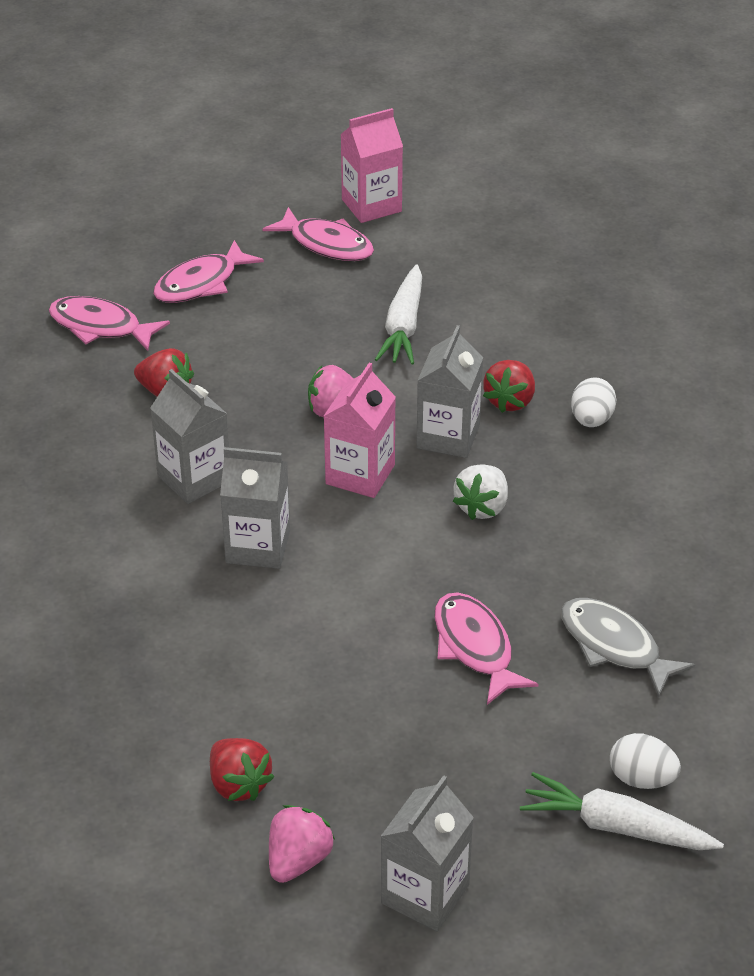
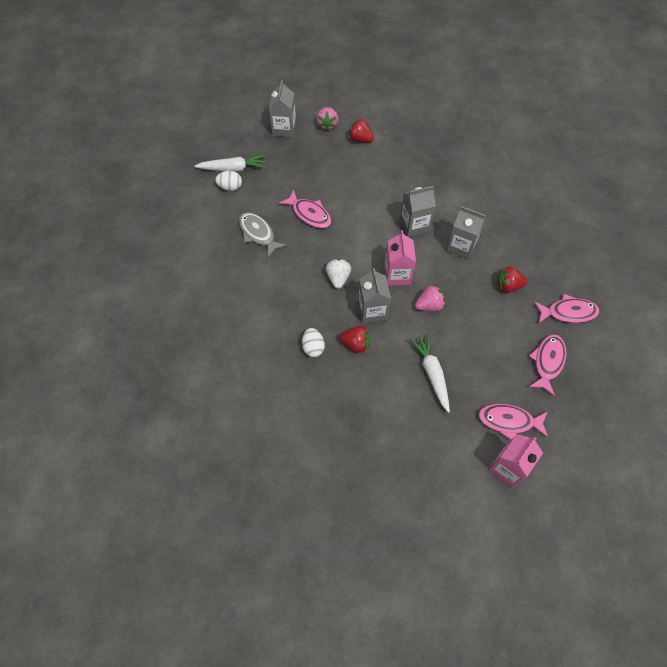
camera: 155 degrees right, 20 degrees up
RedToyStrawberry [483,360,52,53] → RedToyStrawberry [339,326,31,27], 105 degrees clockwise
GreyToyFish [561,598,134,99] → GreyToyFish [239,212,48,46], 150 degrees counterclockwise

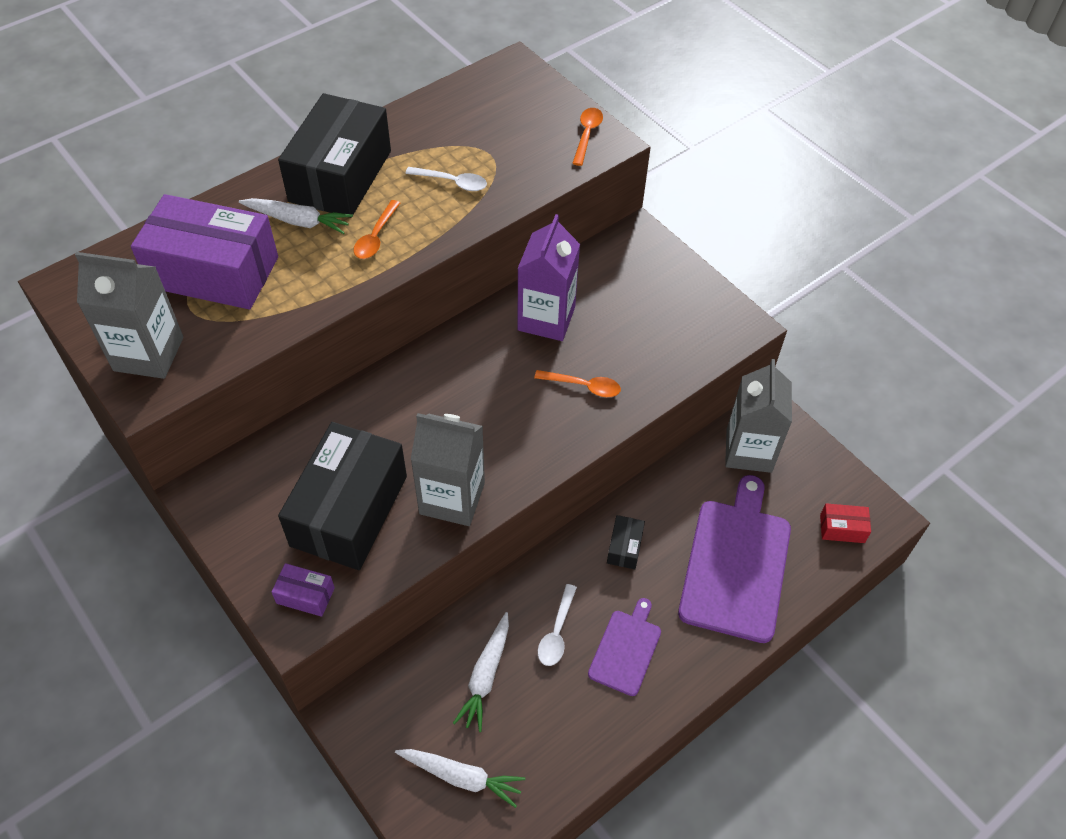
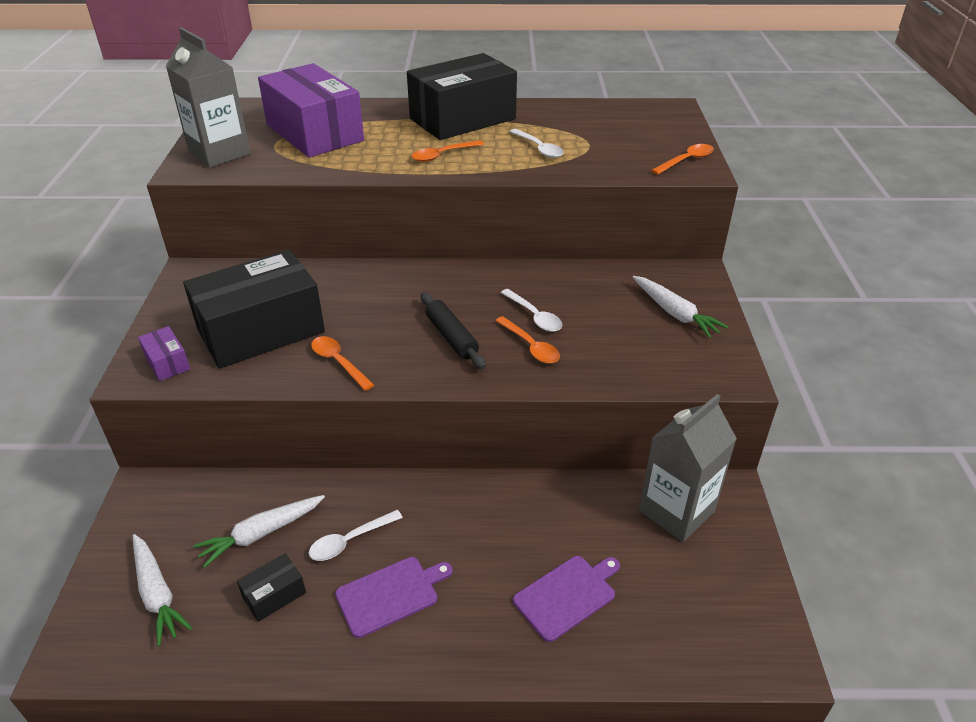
camera: 40 degrees right, 15 degrees down
PureWhiteCarrot [239,198,114,36] → PureWhiteCarrot [633,276,95,62], shifted
RoyalPurpleCarton [517,214,63,127] → -
GreyCarton [411,413,74,113] → OrangeColouredTablespoon [311,336,63,55]
RoyalPurpleCuttingBoard [678,475,113,168] → RoyalPurpleCuttingBoard [513,556,107,86], x0.54
RedBox [820,503,51,40] → -
JetBlackBox [607,515,38,54] → JetBlackBox [237,553,69,69], shifted
- → PureWhiteTablespoon [501,289,62,43]
- → JetBlackPastryRoller [421,292,65,78]

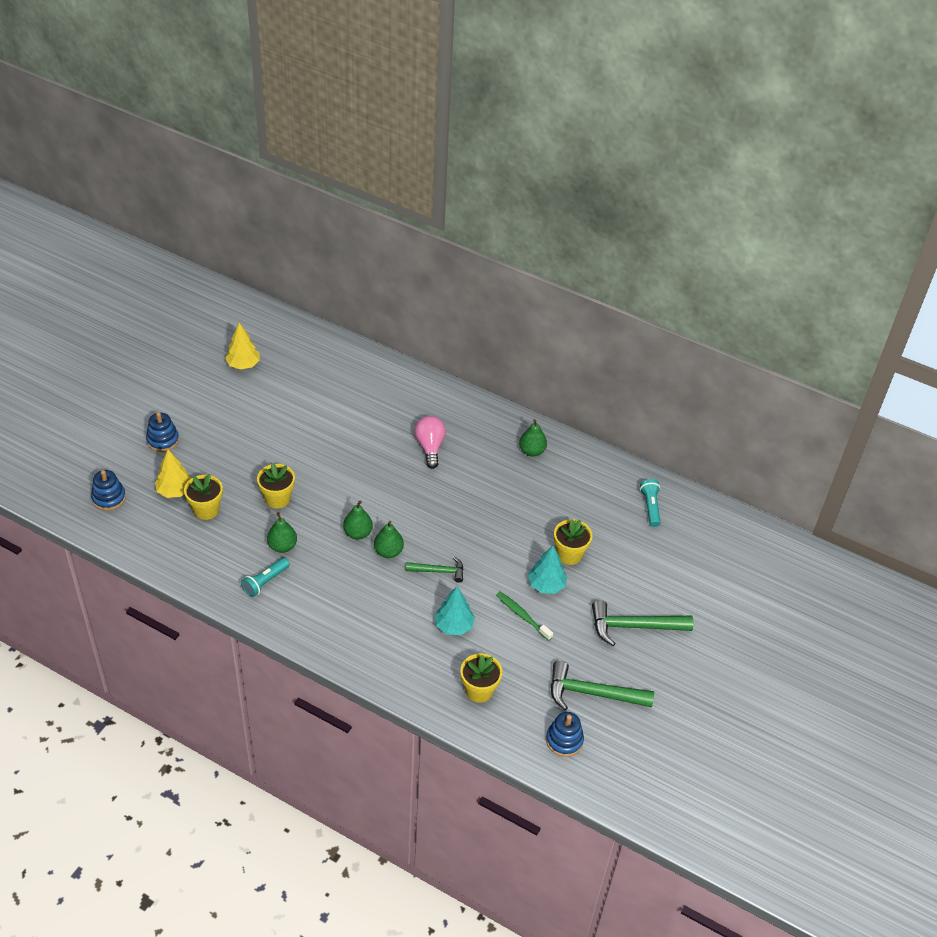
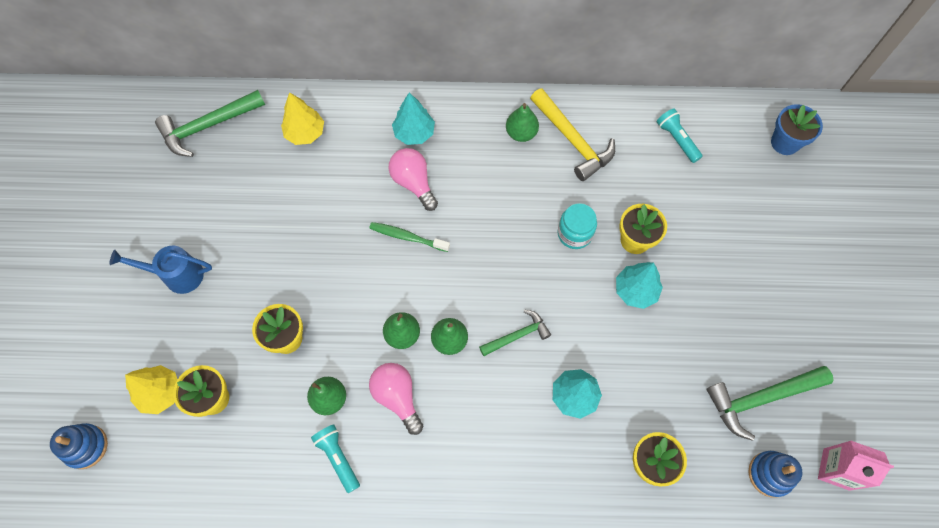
camera: 25 degrees left, 20 degrees up
GoldenToyTree [225,323,35,47] → GoldenToyTree [281,92,43,53], shifted
CobaltRingStacker [146,412,33,40] → -
TurquoiseFlashlight [241,558,49,39] → TurquoiseFlashlight [311,424,49,69], 135 degrees clockwise
LeafGreenToothBrush [496,592,57,49] → LeafGreenToothBrush [369,222,81,30], shifted
LeafGreenCarpenter'sHammer [592,600,101,46] → LeafGreenCarpenter'sHammer [155,90,110,67], shifted
- → GoldenCarpenter'sHammer [530,88,85,93]
- → TurquoiseToyTree [392,93,43,52]
- → CobaltPlantPot [771,104,52,51]
- → TurquoisePreserveJar [558,203,39,46]
- → CobaltWateringCan [109,246,103,48]
- → PinkBulb [369,363,54,72]
- → PinkCarton [818,440,76,51]

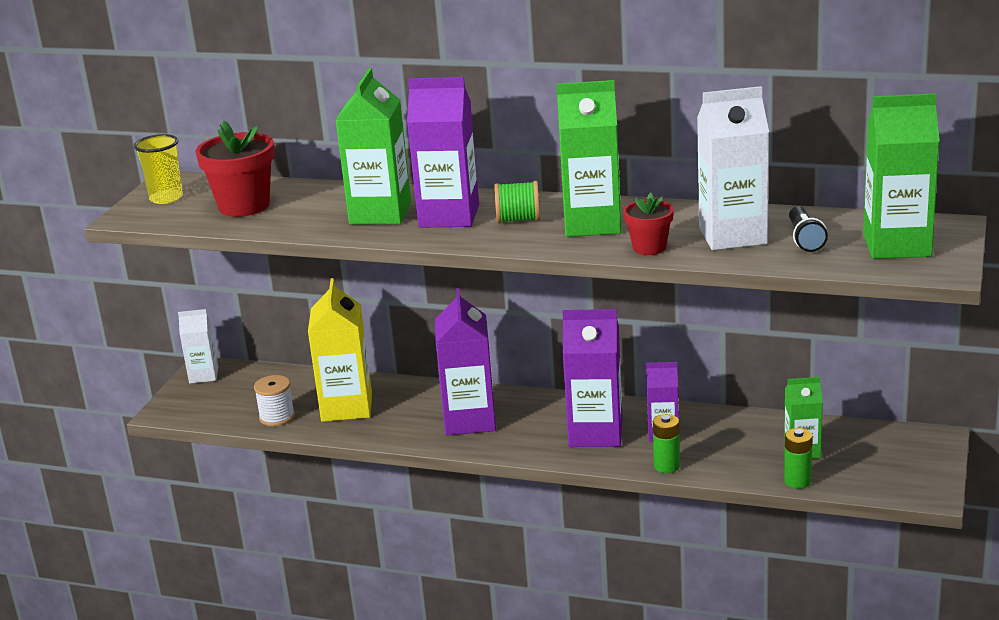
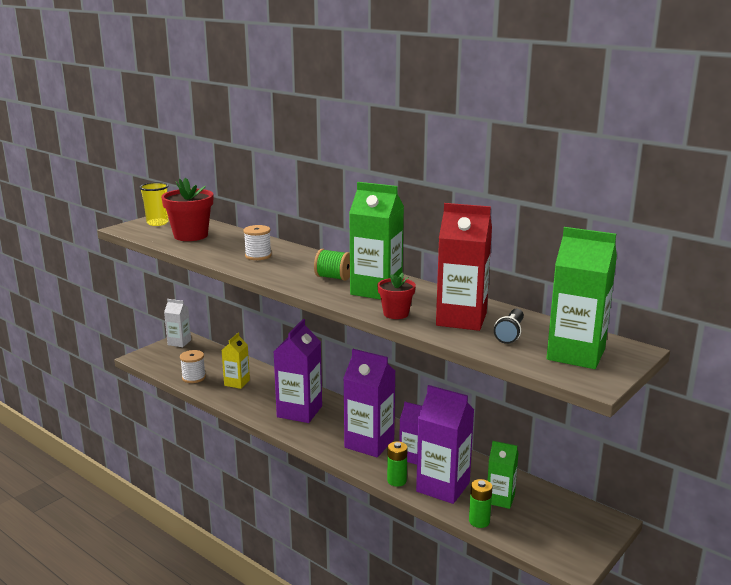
camera: 20 degrees right, 5 degrees down
LeafGreenCarton [336,68,75,157] → PureWhiteBobbin [243,225,29,35]
RoyalPurpleCarton [407,77,72,150] → RoyalPurpleCarton [416,385,58,119], shifted
PureWhiteCarton [697,86,72,164] → RedCarton [436,203,56,128]
GoldenCarton [308,278,64,144] → GoldenCarton [222,333,28,56], x0.58

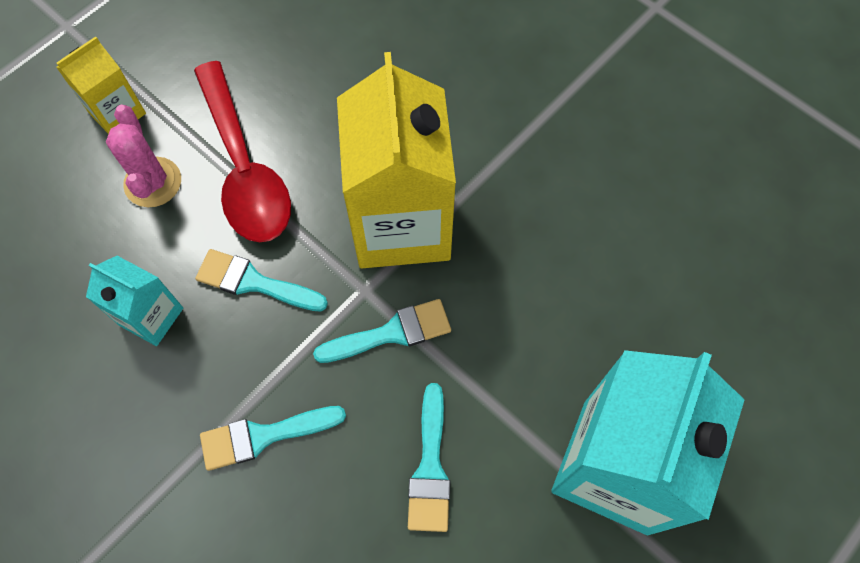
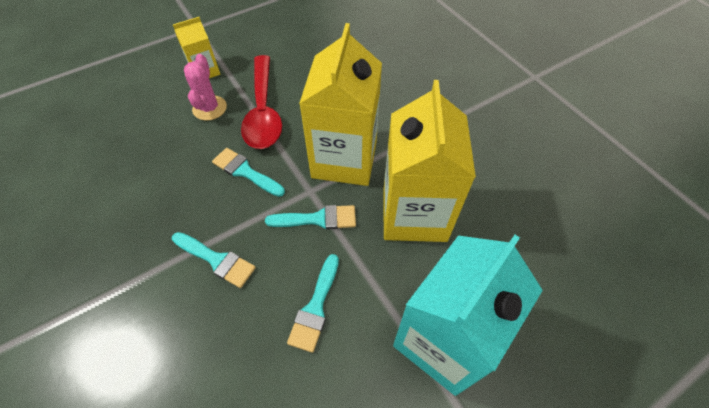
camera: 15 degrees right, 10 degrees down
TurquoiseCarton [86,256,97,90] → -
TurquoiseBrush [200,406,146,65] → TurquoiseBrush [172,232,84,56], 150 degrees counterclockwise
- → GoldenCarton [384,80,92,162]

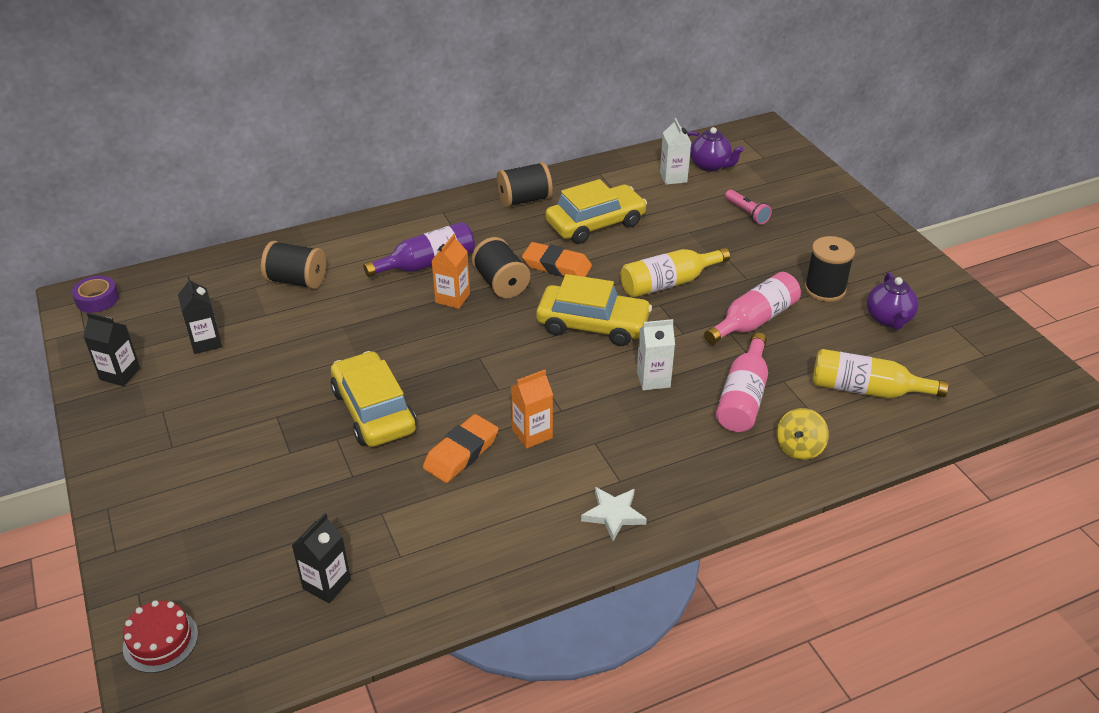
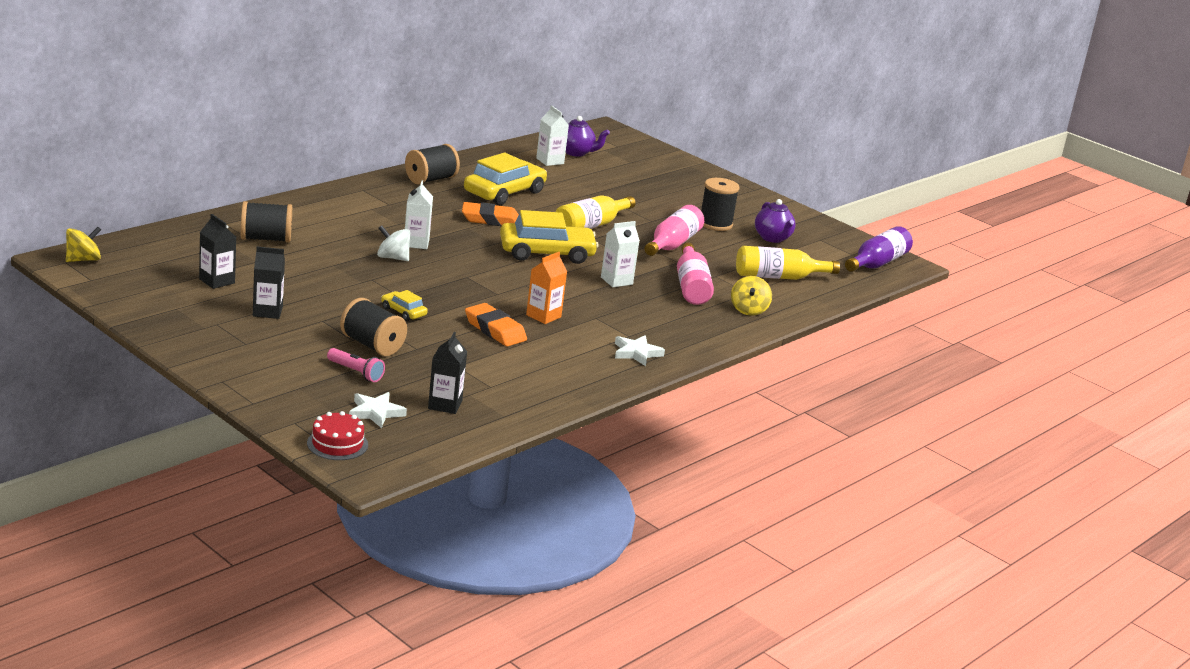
camera: 25 degrees left, 15 degrees down
PinkFlashlight [725,190,47,35] → PinkFlashlight [327,348,58,34], shifted
RoyalPurpleBottle [363,222,112,55] → RoyalPurpleBottle [845,226,68,46], shifted
OrangeColouredCarton [431,234,39,75] → PureWhiteCarton [405,180,28,69]
JetBlackBobbin [472,237,58,61] → JetBlackBobbin [340,298,67,58], shifted
RoyalPurpleRollOfTape [72,276,47,37] → GoldenToyTop [66,227,35,35]
JetBlackCarton [83,312,57,74] → JetBlackCarton [253,247,32,72], shifted
GoldenCar [331,351,85,96] → GoldenCar [381,290,47,31], x0.47
OrangeColouredEraser [423,414,75,69] → OrangeColouredEraser [465,303,62,43], 60 degrees counterclockwise
- → PureWhiteToyTop [377,225,33,36]
- → PureWhiteStarShape [349,392,58,36]

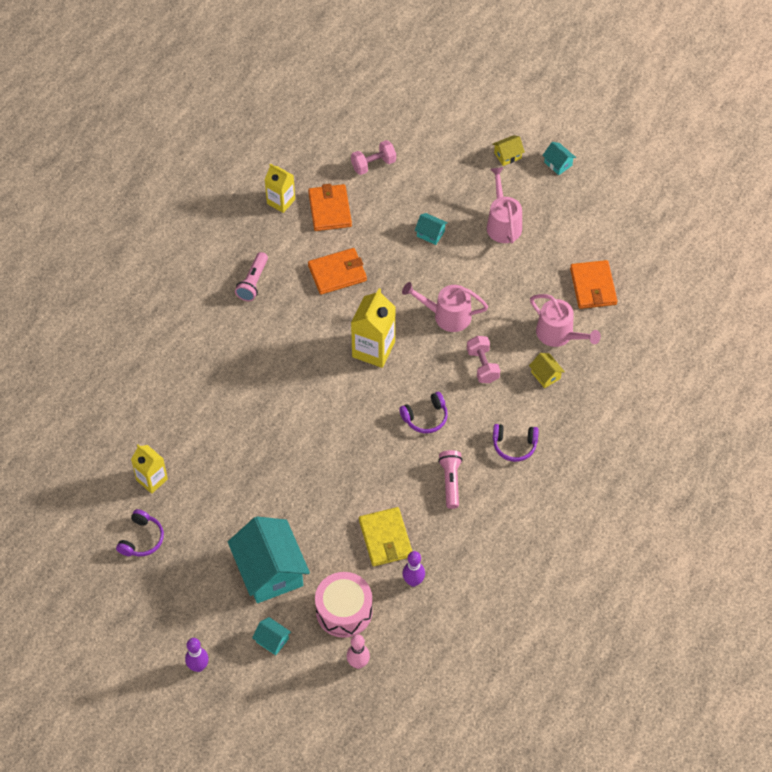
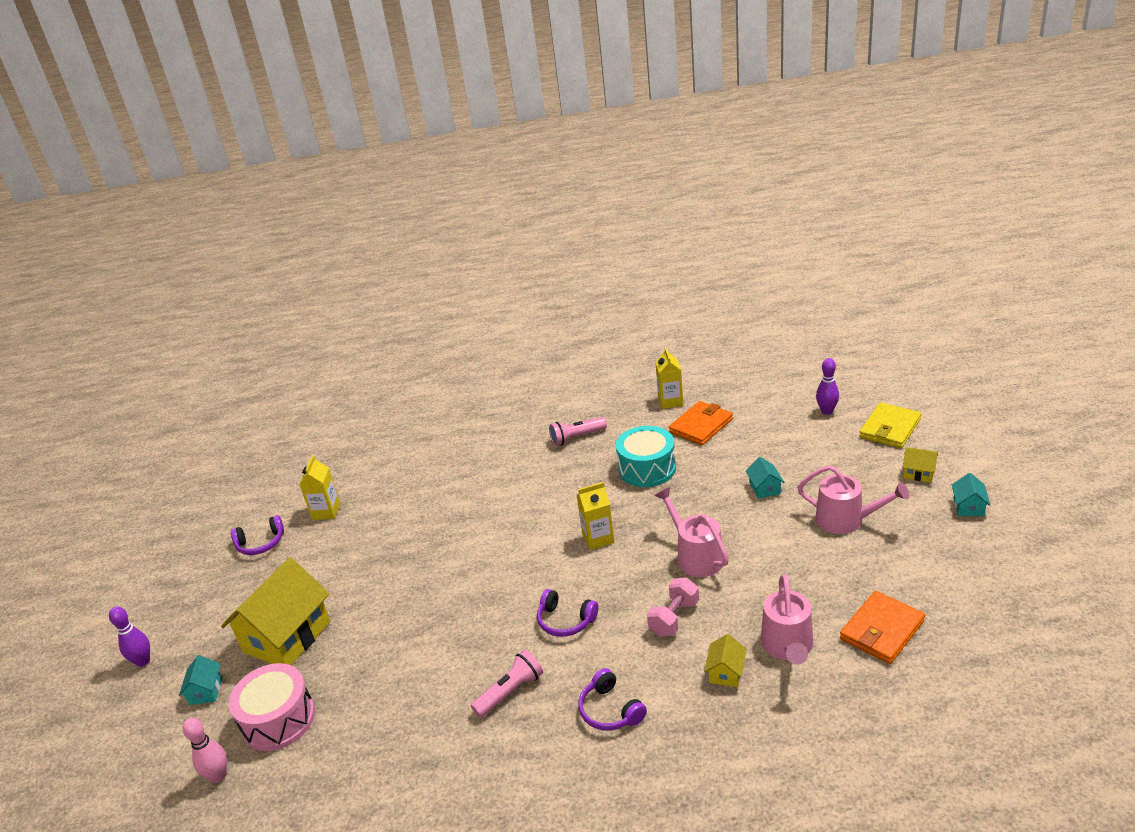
camera: 55 degrees right, 25 degrees down
PinkHandWeight [351,140,45,35] → -
PinkWateringCan [487,167,35,76] → PinkWateringCan [797,465,112,69], 75 degrees clockwise
OrangeColouredWallet [308,248,59,47] → TurquoiseSnareDrum [616,426,60,61]
GoldenCarton [351,288,45,80] → GoldenCarton [577,482,37,68], x0.65
GoldenWallet [359,507,53,59] → GoldenWallet [859,403,62,45], shifted
TurquoiseHouse [228,516,82,87] → GoldenHouse [221,557,109,108]
RoyalPurpleTenpin [402,551,23,36] → RoyalPurpleTenpin [816,358,23,57], shifted

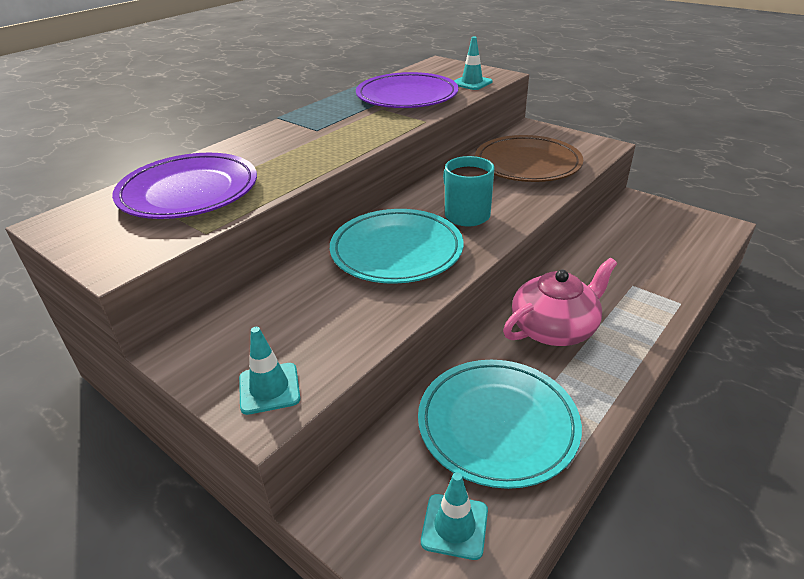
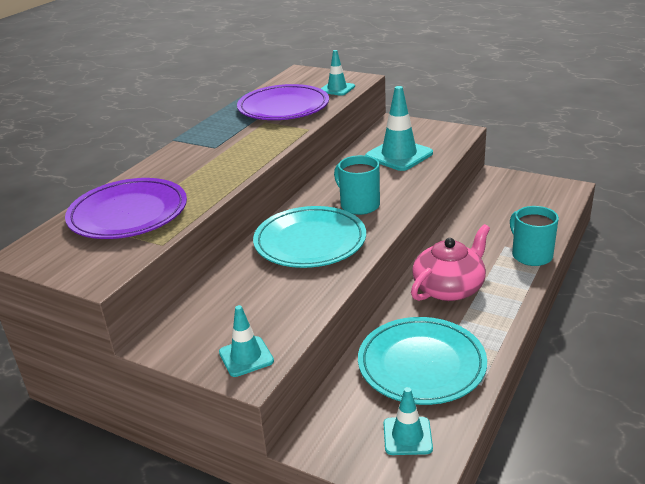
camera: 10 degrees left, 5 degrees down
RussetFlatDish [475,135,108,47] → TurquoiseSafetyCone [365,86,68,85]
- → TurquoiseCoffeeMug [510,206,49,60]

